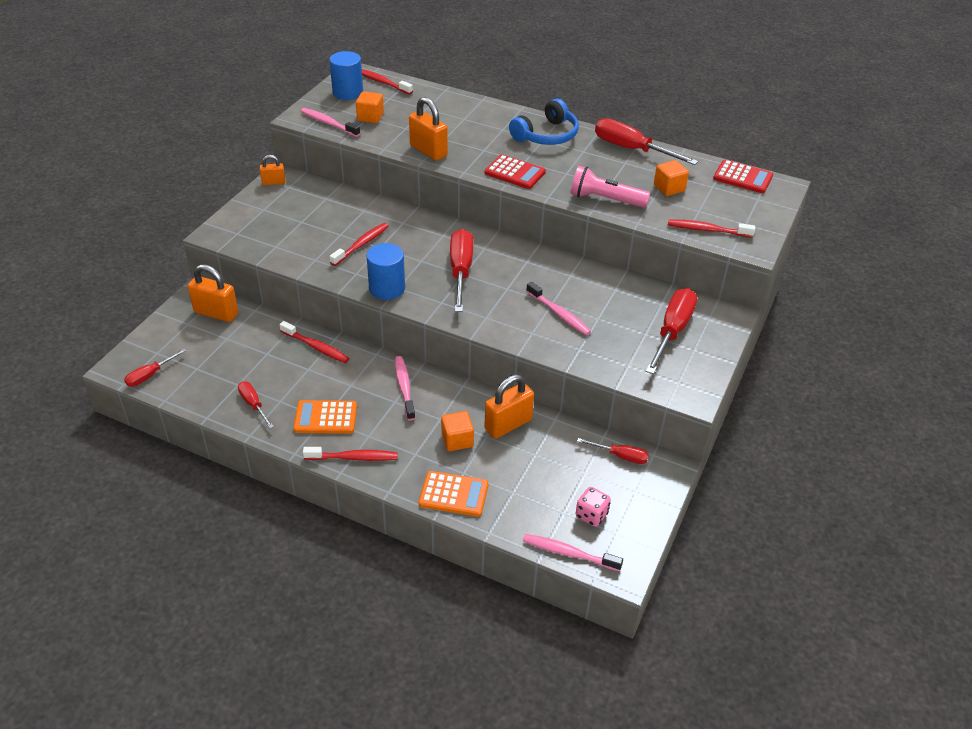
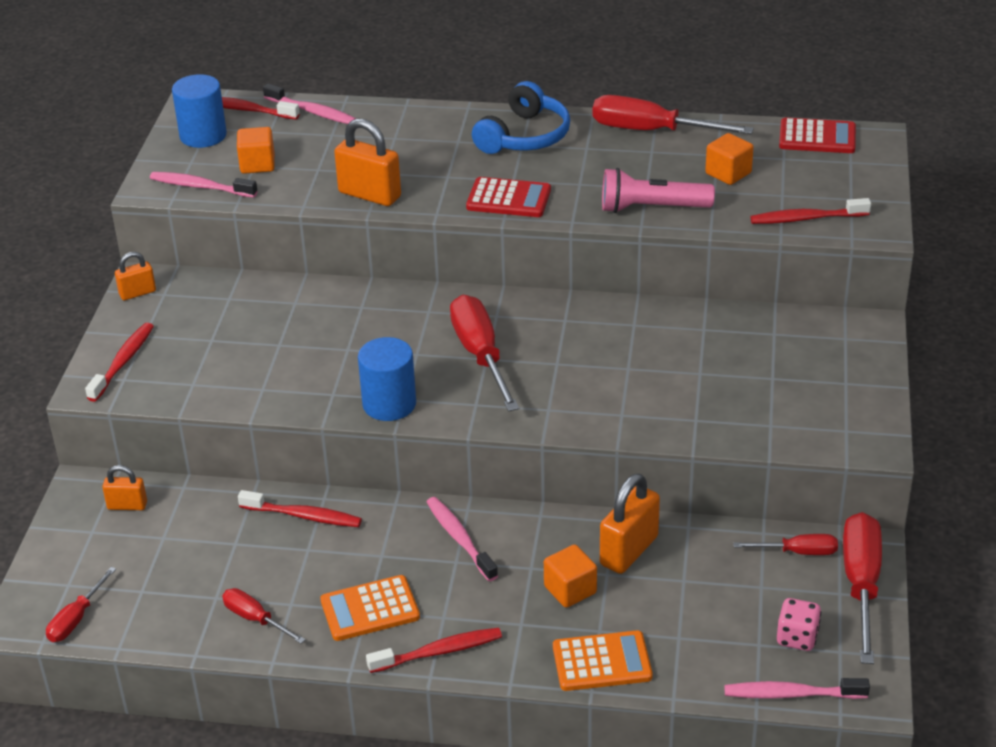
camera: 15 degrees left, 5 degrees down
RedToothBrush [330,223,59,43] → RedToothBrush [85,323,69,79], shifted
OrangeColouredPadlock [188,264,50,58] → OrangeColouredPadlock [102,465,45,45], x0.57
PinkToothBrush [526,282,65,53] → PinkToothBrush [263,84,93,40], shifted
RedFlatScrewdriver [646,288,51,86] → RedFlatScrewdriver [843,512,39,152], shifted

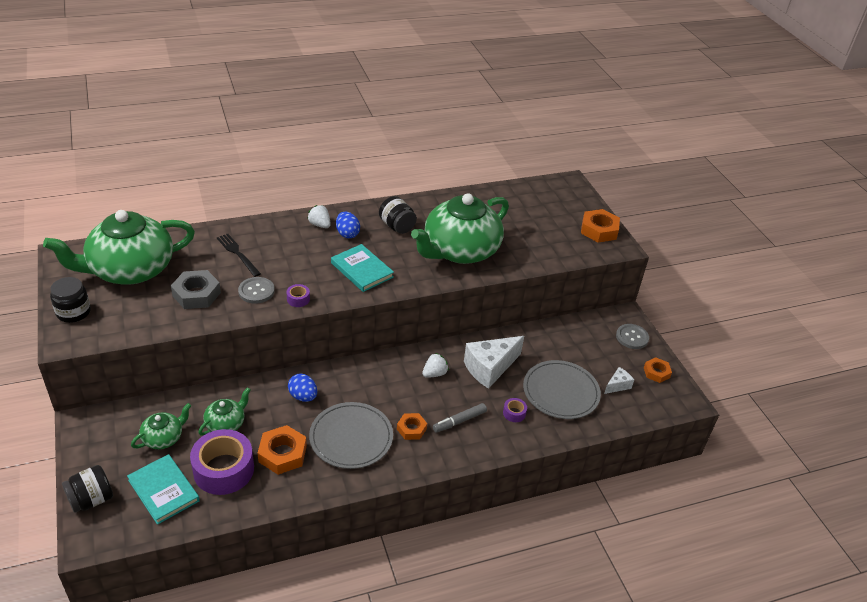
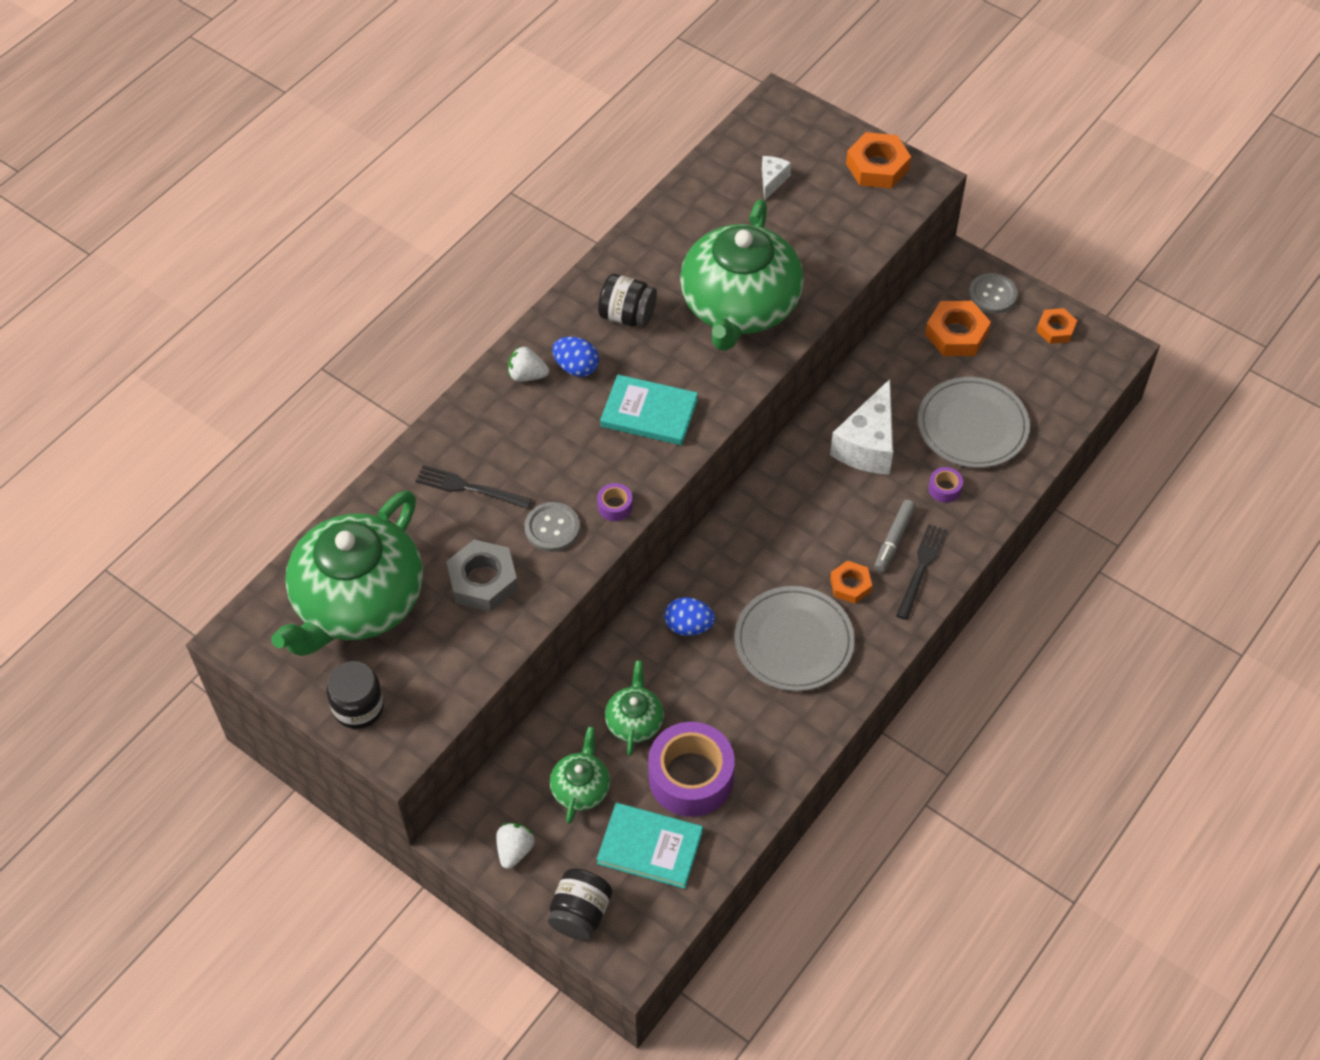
camera: 30 degrees left, 15 degrees up
PureWhiteToyStrawberry [422,353,27,25] → PureWhiteToyStrawberry [496,823,39,46], shifted
PureWhitePieceOfCheese [604,367,30,27] → PureWhitePieceOfCheese [762,156,29,44], shifted
OrangeColouredHexagonNut [258,425,49,50] → OrangeColouredHexagonNut [925,301,66,55], shifted
- → JetBlackFork [896,524,51,96]

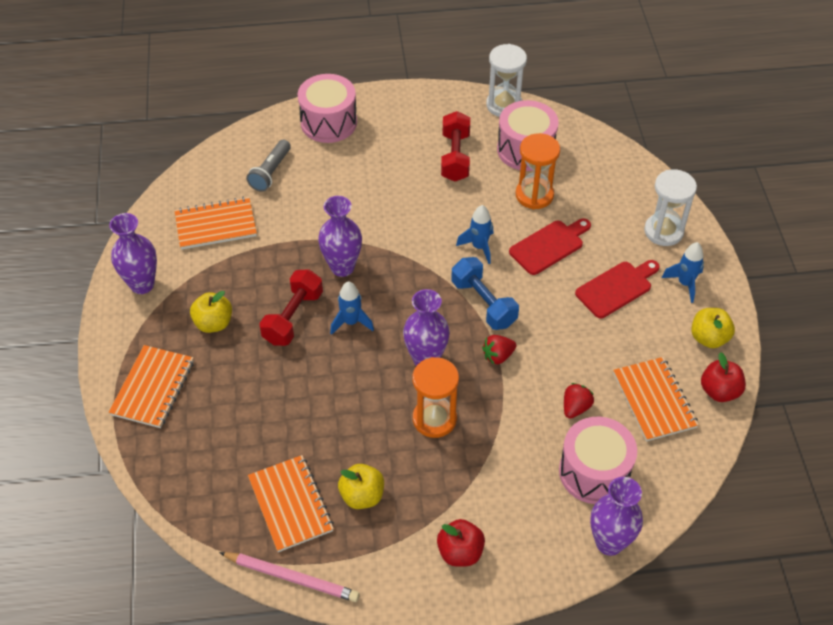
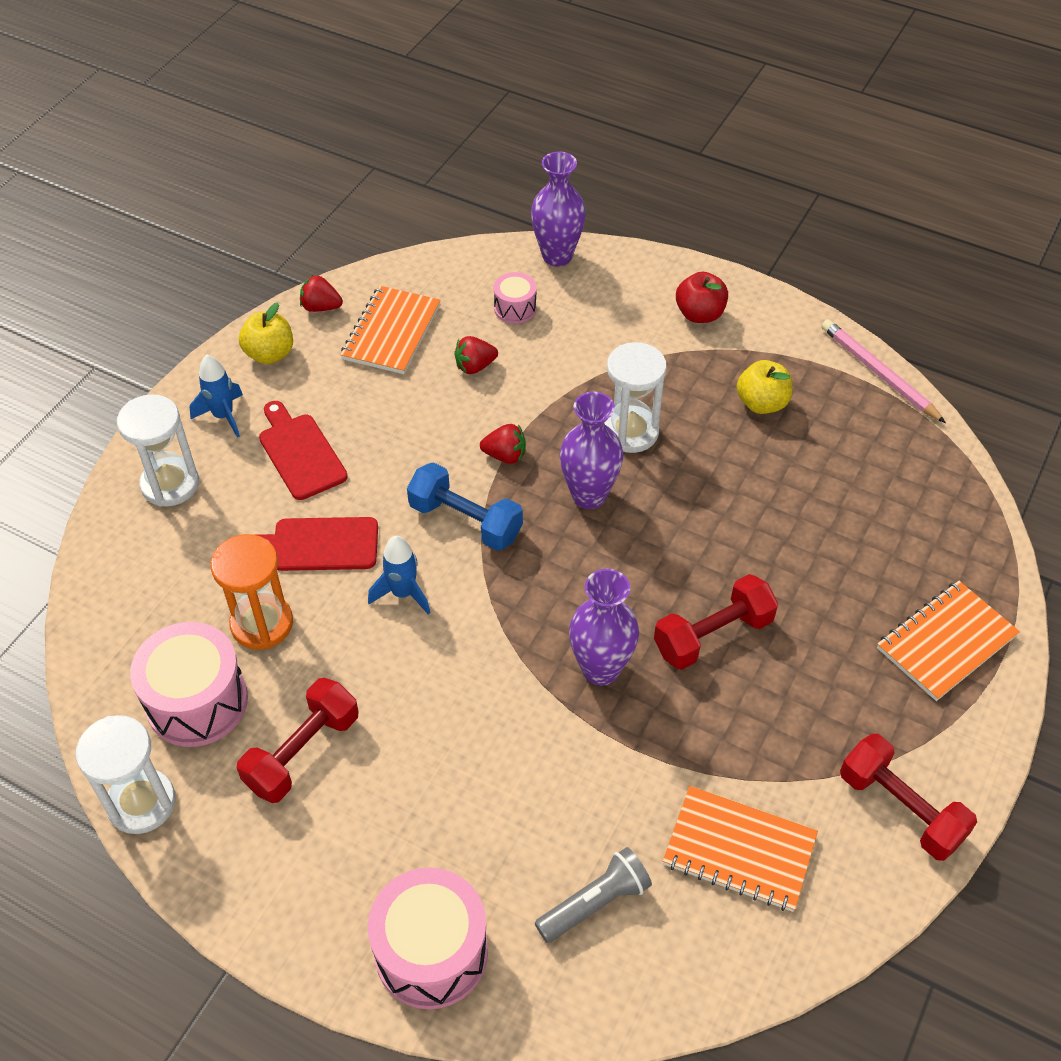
camera: 145 degrees left, 0 degrees up
RoyalPurpleTallVase [109,213,48,81] → RedHandWeight [840,734,137,127]
CobaltHandWeight [451,257,68,73] → CobaltHandWeight [407,462,116,89], 60 degrees counterclockwise
RedCuttingBoard [575,260,85,58] → RedCuttingBoard [259,401,89,99], 60 degrees clockwise
CobaltToyRocket [330,281,44,54] → -
GoldenApple [190,291,42,42] → -
RedApple [701,352,45,50] → RedToyStrawberry [300,275,43,37]
OrangeColouredSandglass [412,357,47,81] → PureWhiteSandglass [604,342,62,111]
PinkSnareDrum [559,417,78,87] → PinkSnareDrum [494,272,42,52], x0.52
OrangeColouredNotebook [248,455,86,97] → -

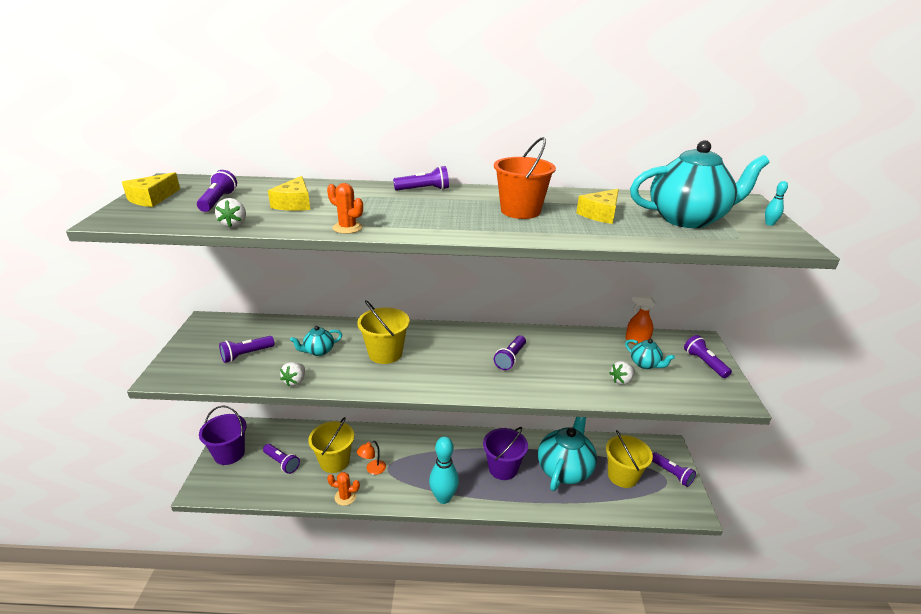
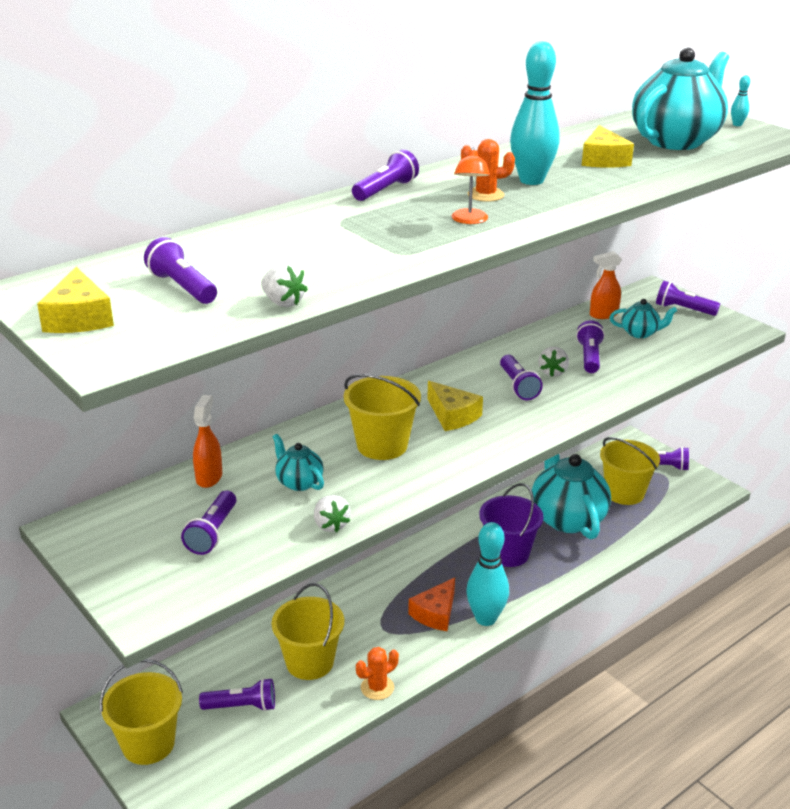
camera: 40 degrees left, 0 degrees up
OrangeColouredPail [494,137,62,82] → TurquoiseTenpin [510,41,50,144]
GoldenPieceOfCheese [268,176,42,35] → GoldenPieceOfCheese [427,381,56,50], shifted
OrangeColouredPricklyPlant [327,183,36,51] → OrangeColouredPricklyPlant [461,139,54,63], shifted
TurquoiseTeapot [290,326,52,30] → TurquoiseTeapot [273,434,51,57], 120 degrees clockwise
PureWhiteToyStrawberry [609,361,26,24] → PureWhiteToyStrawberry [538,347,31,30], shifted
RoyalPurplePail [199,406,47,59] → GoldenPail [99,659,84,106]
OrangeColouredDeskLamp [357,440,29,35] → OrangeColouredDeskLamp [452,148,38,76], shifted
- → RoyalPurpleFlashlight [576,320,29,53]
- → OrangeColouredSprayCleaner [193,395,29,93]
- → OrangeColouredPieceOfCheese [408,578,47,53]

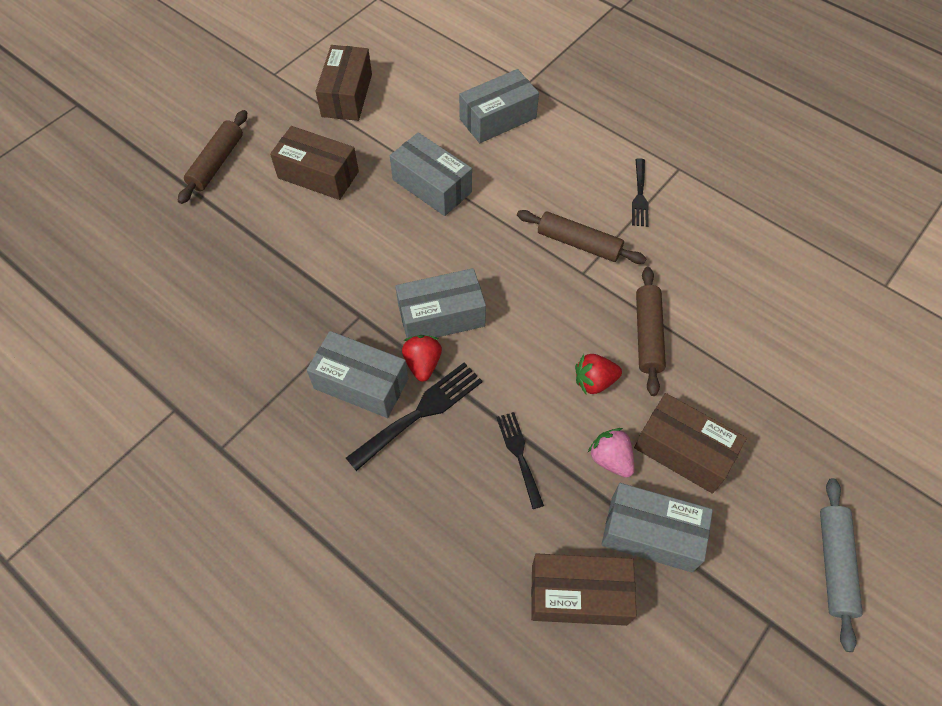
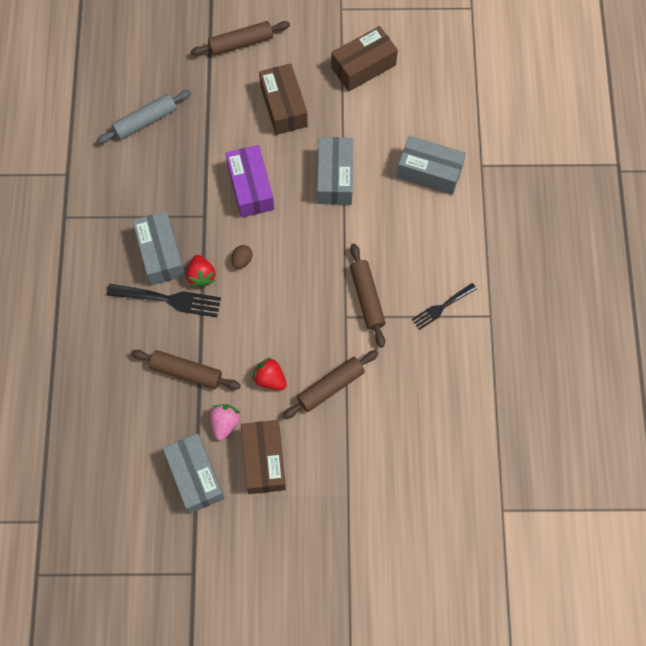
camera: 50 degrees right, 10 degrees up
GreyBox [395,268,91,70] → RussetToyEgg [231,245,21,24]
RedToyStrawberry [402,335,40,47] → RedToyStrawberry [186,255,30,33], 120 degrees clockwise
JetBlackFork [496,412,48,97] → RussetPastryRoller [131,350,110,40]
GreyPastryRoller [820,478,43,174] → GreyPastryRoller [97,90,94,54], shifted
RussetBox [531,554,106,72] → -
- → RoyalPurpleBox [225,145,49,73]

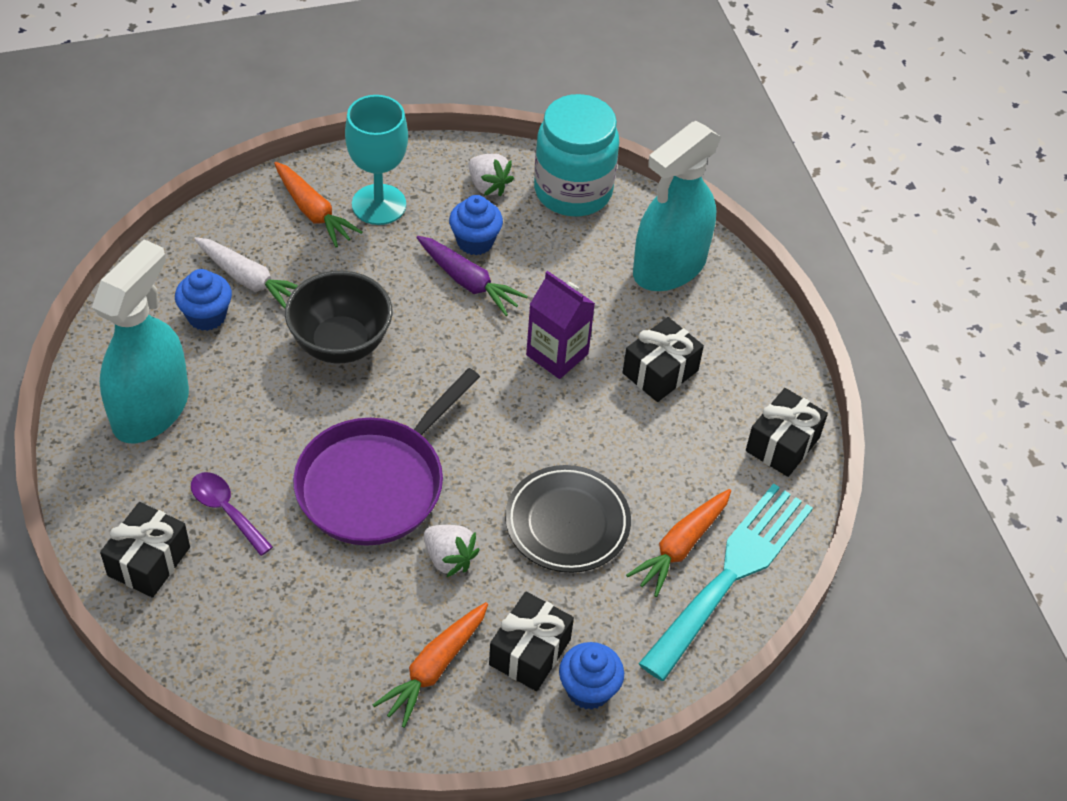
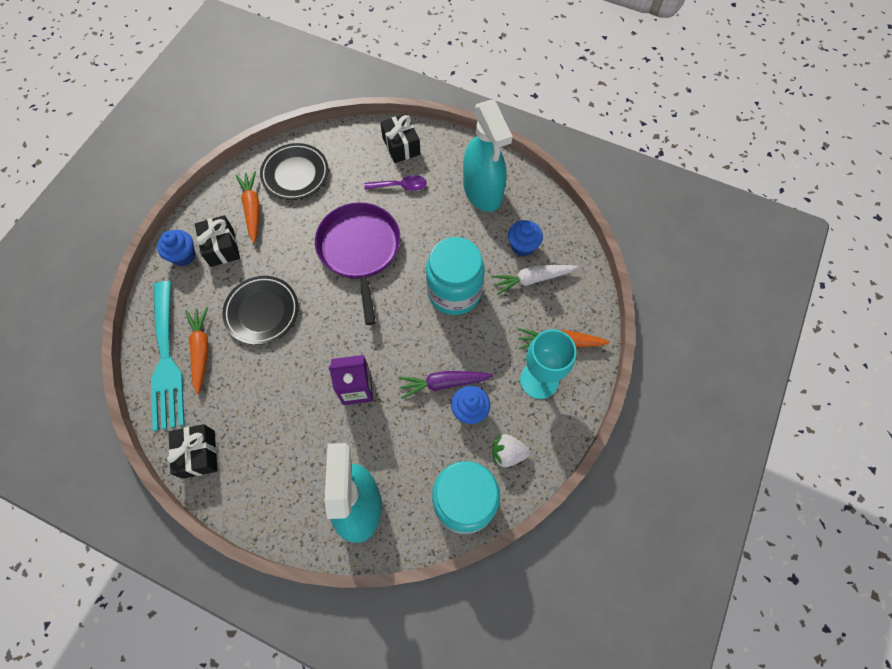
camera: 135 degrees right, 15 degrees up
JetBlackBowl [285,271,107,92] → TurquoisePreserveJar [426,237,59,78]
JetBlackGift [622,317,82,85] → -
PureWhiteToyStrawberry [424,525,56,52] → -
- → JetBlackFlatDish [260,143,69,57]

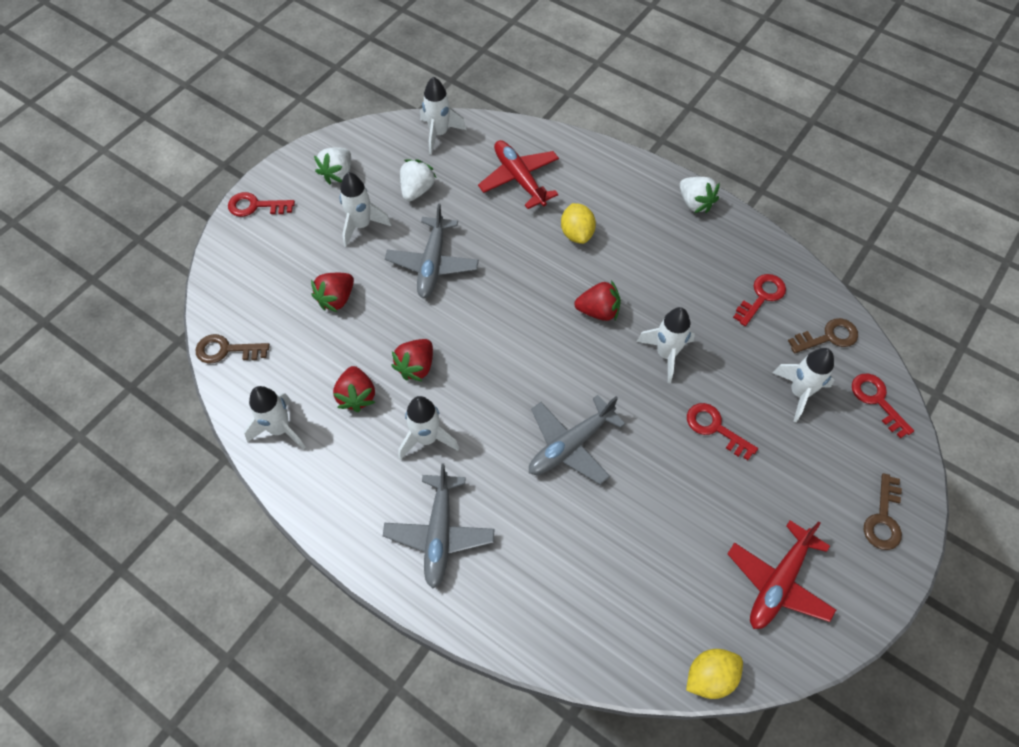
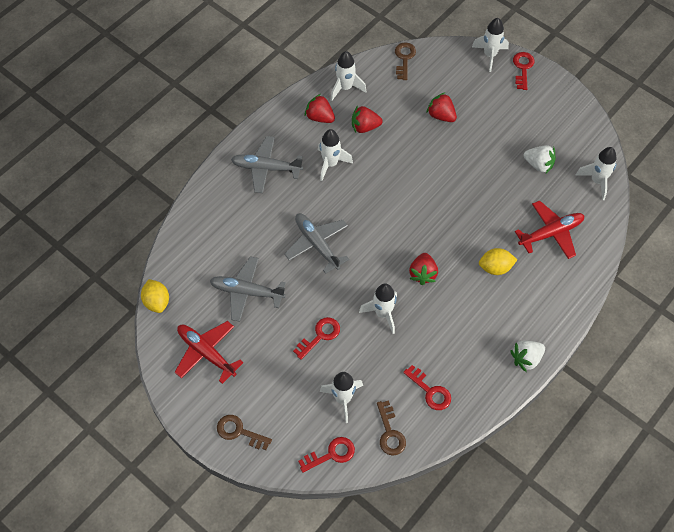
camera: 95 degrees right, 0 degrees up
PureWhiteToyStrawberry [314,147,37,38] → -
PureWhiteToyRocket [340,172,52,75] → PureWhiteToyRocket [472,18,37,54], shifted
GreyToyPlane [385,203,94,95] → GreyToyPlane [210,256,76,66], shifted
RedToyStrawberry [391,339,42,43] → RedToyStrawberry [305,94,30,29], shifted

